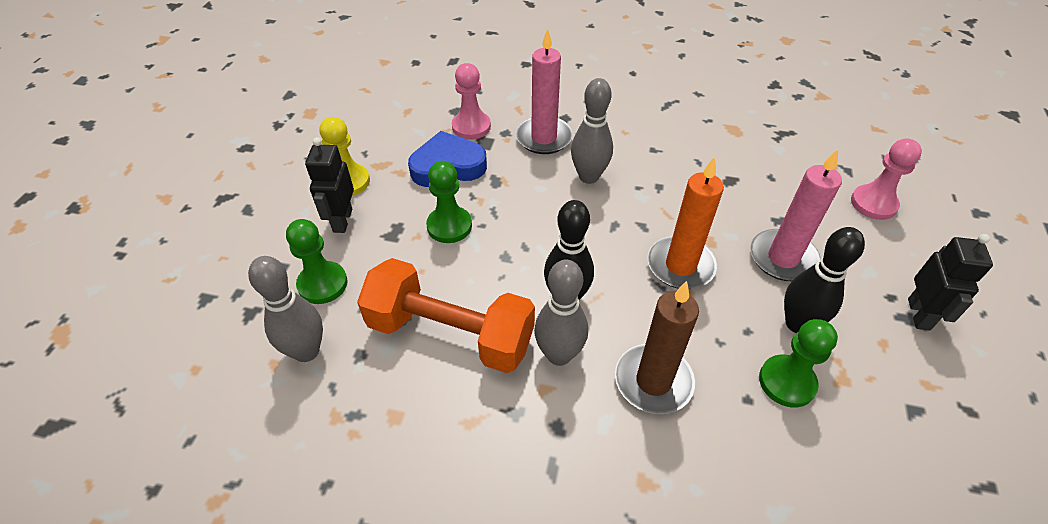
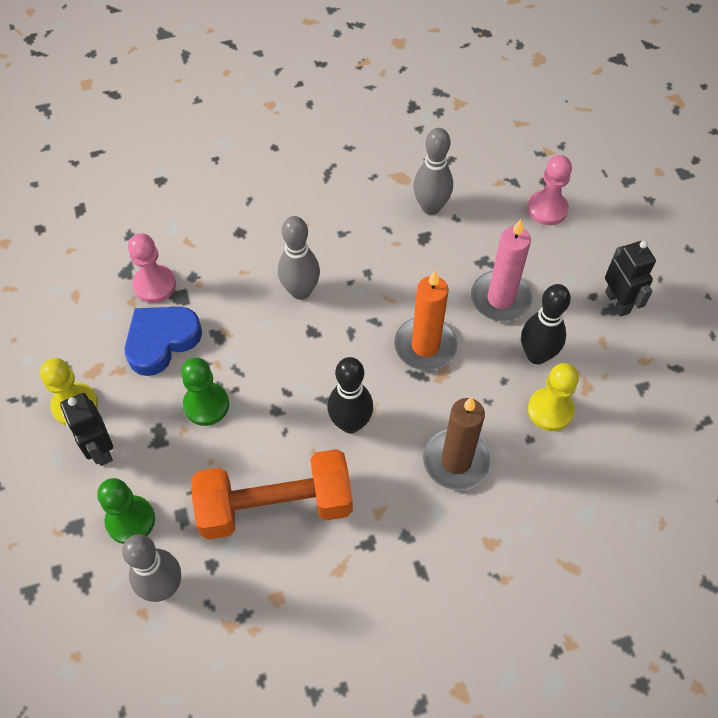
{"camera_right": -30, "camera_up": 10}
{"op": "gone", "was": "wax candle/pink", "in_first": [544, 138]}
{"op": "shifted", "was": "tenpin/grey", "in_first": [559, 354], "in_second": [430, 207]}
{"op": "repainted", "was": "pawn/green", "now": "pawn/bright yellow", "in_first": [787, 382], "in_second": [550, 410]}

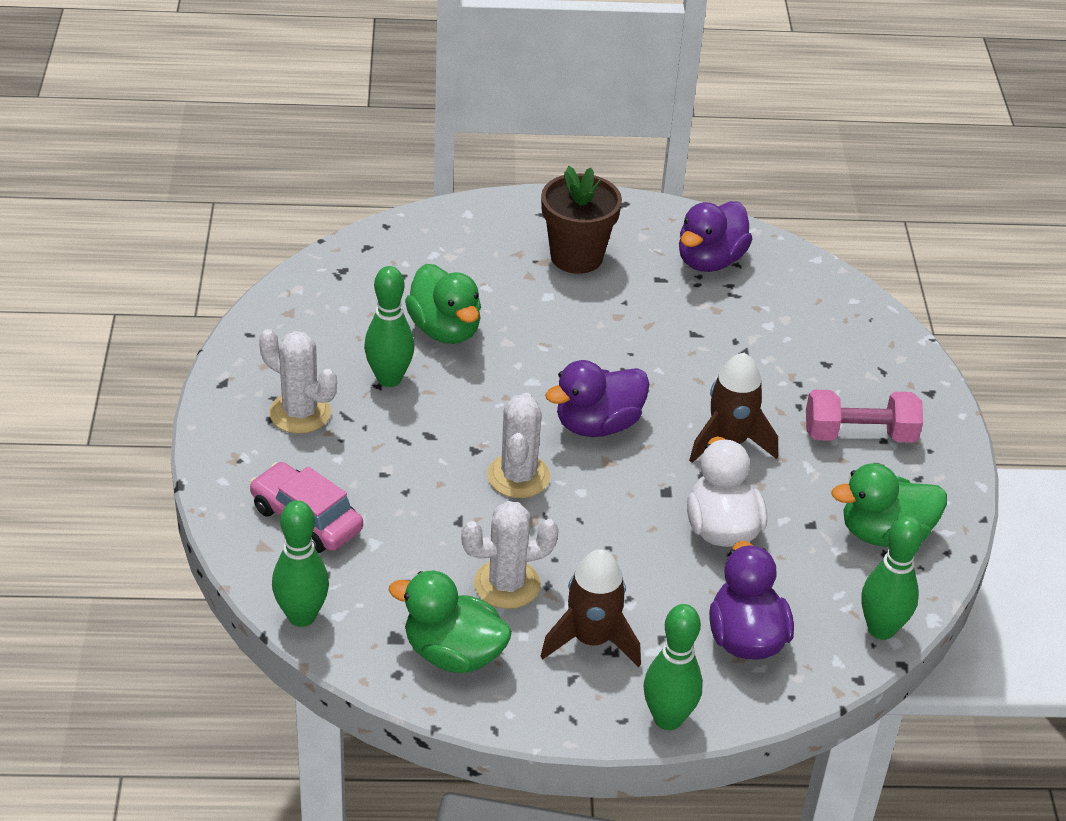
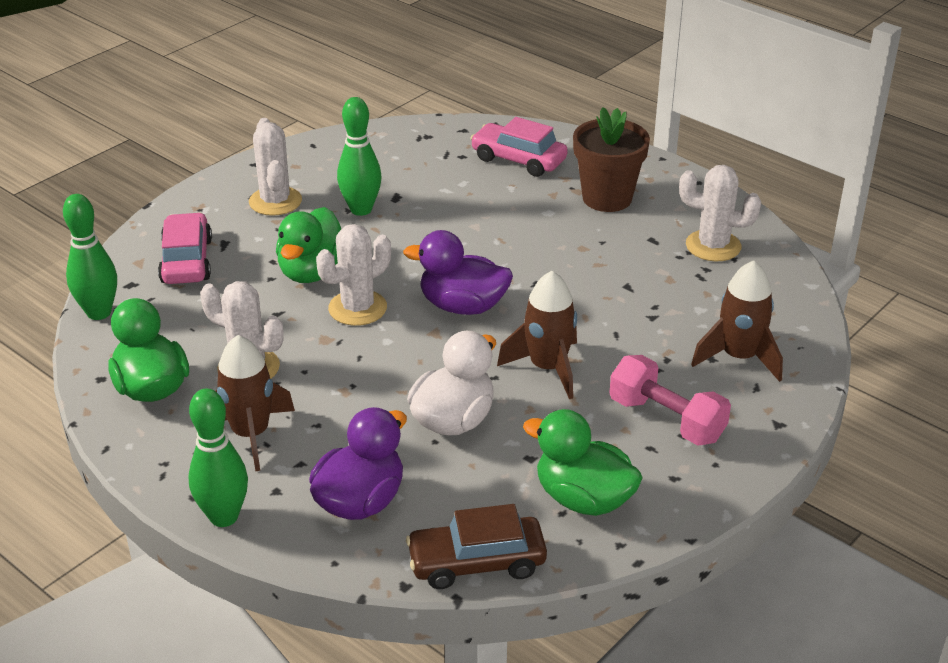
{"camera_right": 45, "camera_up": -5}
{"op": "shifted", "was": "rubber duck/green", "in_first": [445, 330], "in_second": [312, 272]}
{"op": "swapped", "was": "rubber duck/purple", "now": "saguaro cactus/pure white", "in_first": [710, 261], "in_second": [713, 246]}
{"op": "swapped", "was": "tenpin/green", "now": "car/russet", "in_first": [881, 629], "in_second": [476, 563]}
{"op": "new", "now": "car/pink", "in_second": [518, 160]}
{"op": "new", "now": "spaceship/russet", "in_second": [739, 357]}

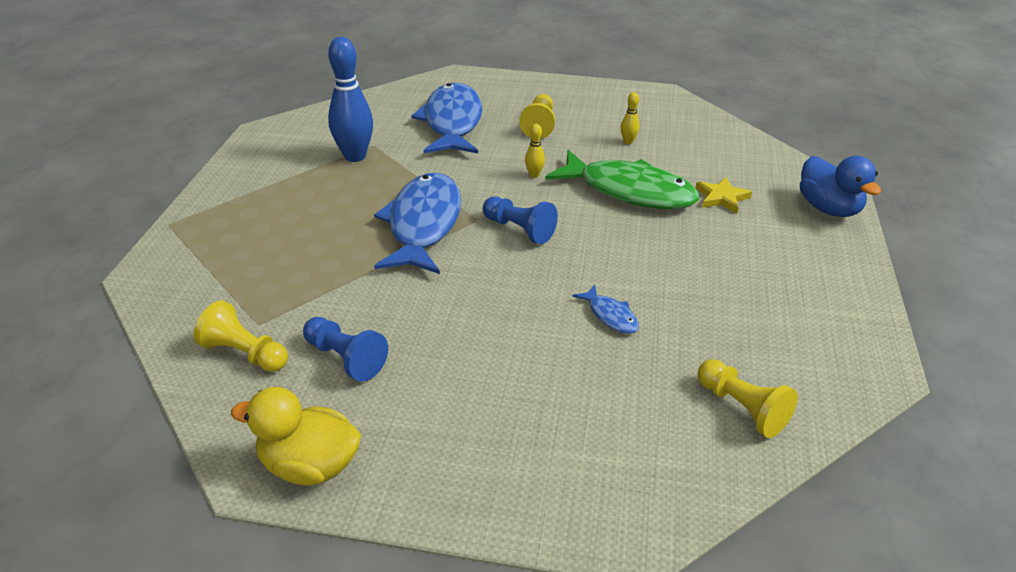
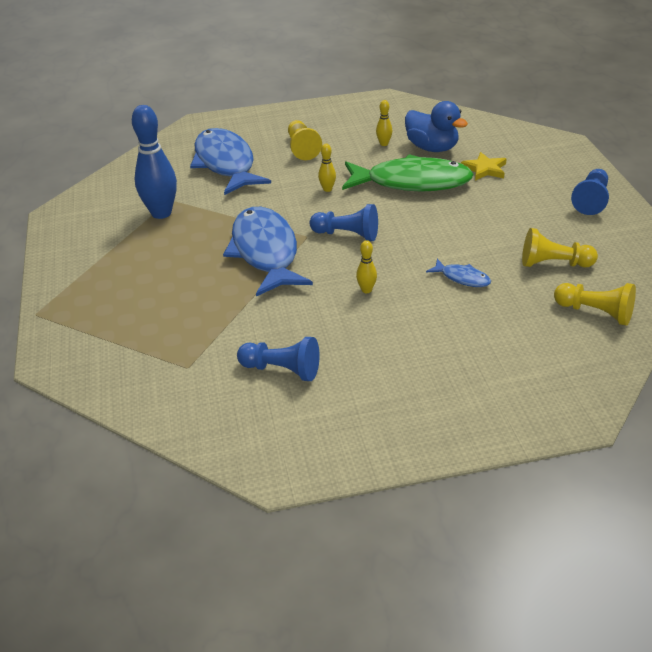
{"camera_right": -20, "camera_up": 0}
{"op": "shifted", "was": "pawn/bright yellow", "in_first": [245, 353], "in_second": [553, 264]}
{"op": "gone", "was": "rubber duck/bright yellow", "in_first": [309, 465]}
{"op": "shifted", "was": "rubber duck/cobalt", "in_first": [828, 208], "in_second": [432, 148]}
{"op": "new", "now": "tenpin/bright yellow", "in_second": [366, 290]}
{"op": "new", "now": "pawn/cobalt", "in_second": [591, 200]}

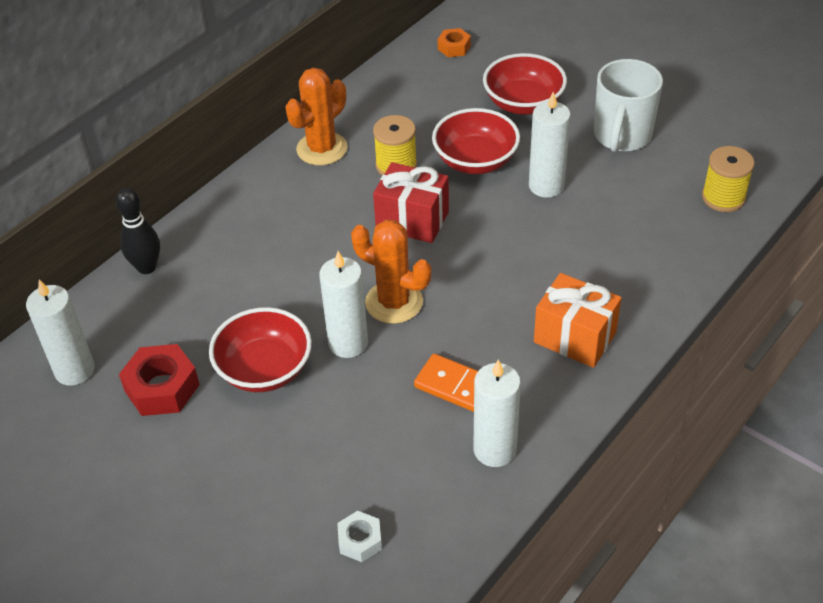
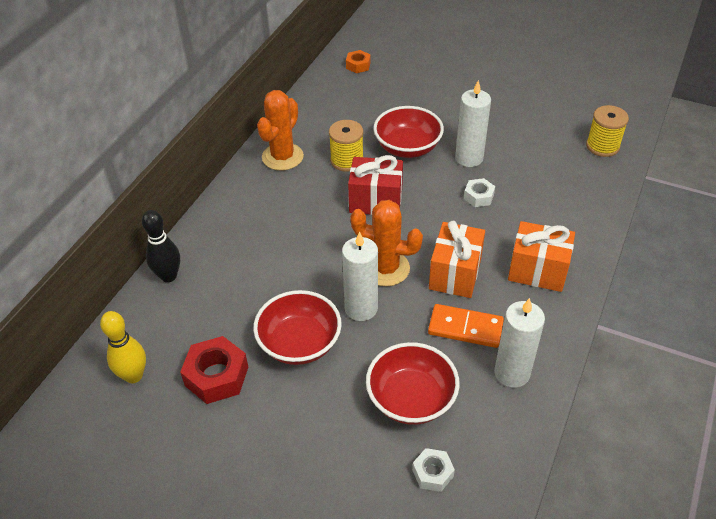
{"camera_right": -15, "camera_up": 0}
{"op": "swapped", "was": "wax candle/pure white", "now": "tenpin/bright yellow", "in_first": [74, 370], "in_second": [133, 376]}
{"op": "shifted", "was": "bowl/red", "in_first": [523, 103], "in_second": [411, 399]}
{"op": "gone", "was": "tea mug/pure white", "in_first": [622, 136]}
{"op": "new", "now": "present/orange-coloured", "in_second": [455, 274]}
{"op": "new", "now": "hex nut/pure white", "in_second": [478, 196]}

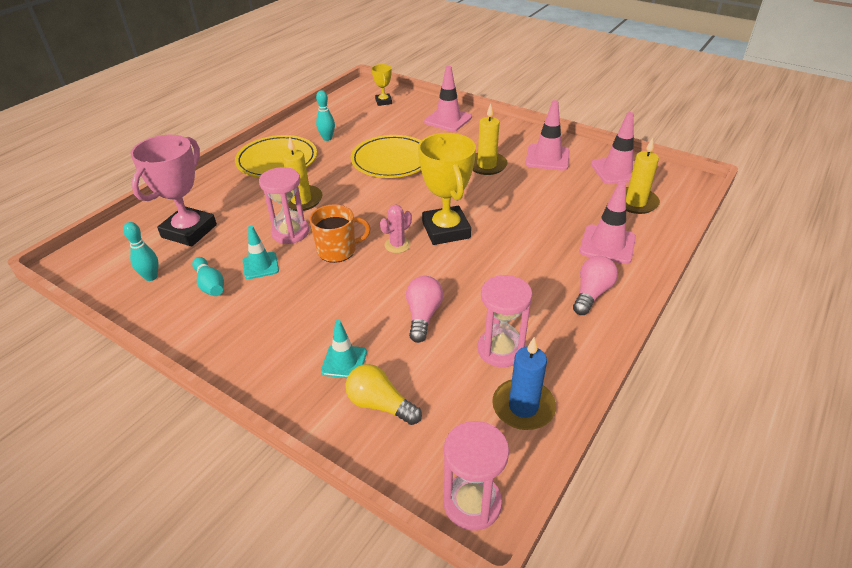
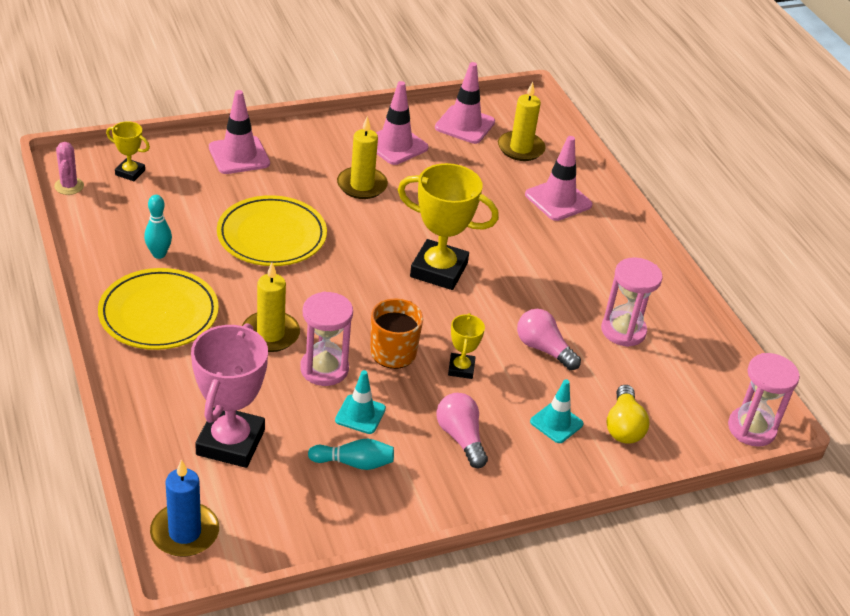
{"camera_right": -60, "camera_up": 0}
{"op": "gone", "was": "tenpin/turquoise", "in_first": [151, 277]}
{"op": "rotated", "was": "award cup/pink", "in_first": [189, 231], "in_second": [230, 442], "clockwise": 45}
{"op": "rotated", "was": "lightbulb/bright yellow", "in_first": [380, 404], "in_second": [623, 426], "clockwise": -60}
{"op": "shifted", "was": "saguaro cactus/pink", "in_first": [397, 245], "in_second": [69, 186]}
{"op": "shifted", "was": "wax candle/cobalt", "in_first": [523, 407], "in_second": [185, 532]}
{"op": "shifted", "was": "lightbulb/pink", "in_first": [591, 293], "in_second": [460, 438]}
{"op": "new", "now": "award cup/bright yellow", "in_second": [461, 368]}

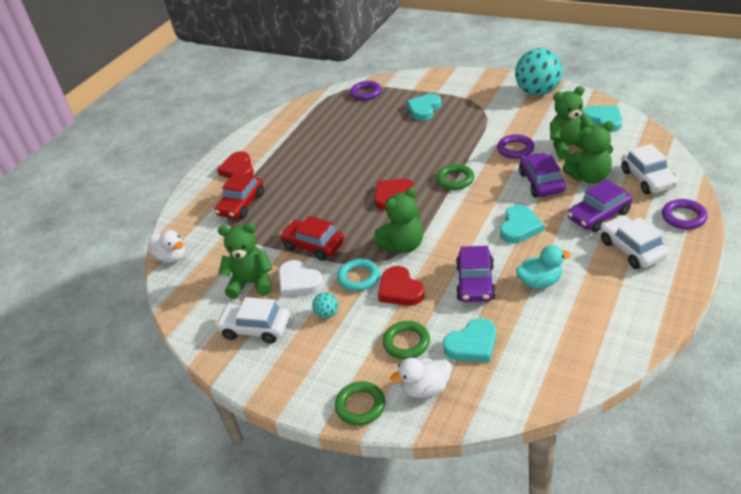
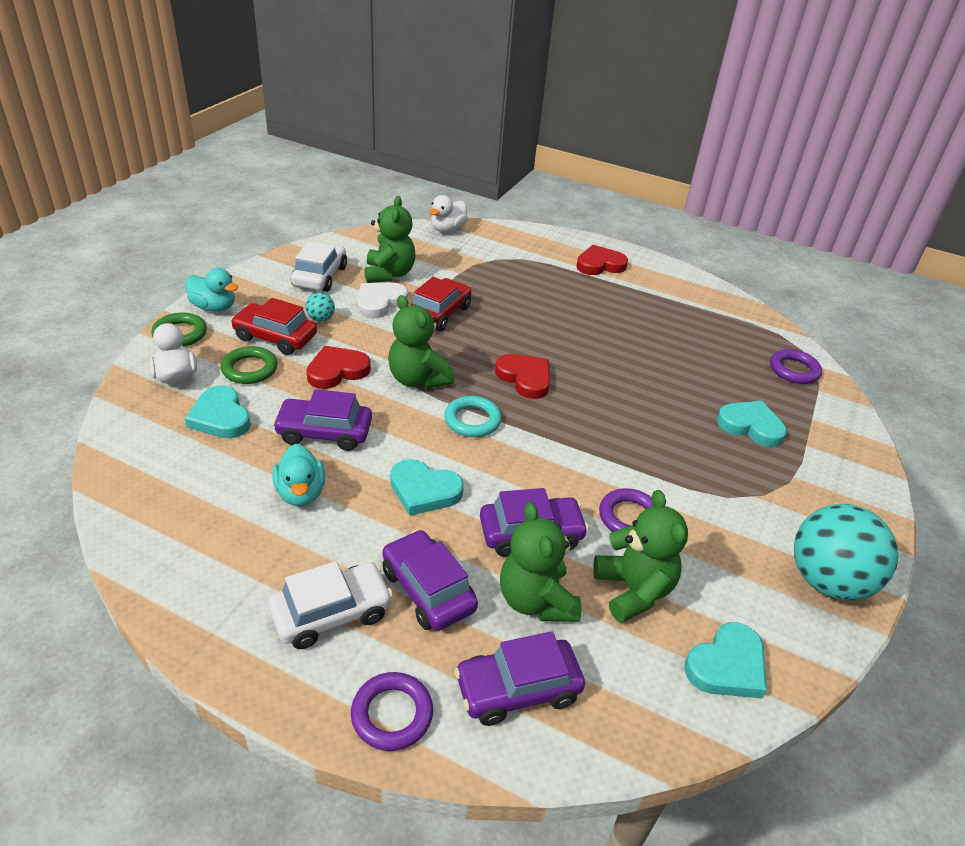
{"camera_right": 80, "camera_up": 0}
{"op": "shifted", "was": "car/red", "in_first": [241, 204], "in_second": [275, 337]}
{"op": "shifted", "was": "torus/turquoise", "in_first": [358, 277], "in_second": [472, 420]}
{"op": "gone", "was": "torus/green", "in_first": [455, 179]}
{"op": "repainted", "was": "car/pure white", "now": "car/purple", "in_first": [648, 179], "in_second": [517, 689]}
{"op": "new", "now": "rubber duck/turquoise", "in_second": [214, 307]}

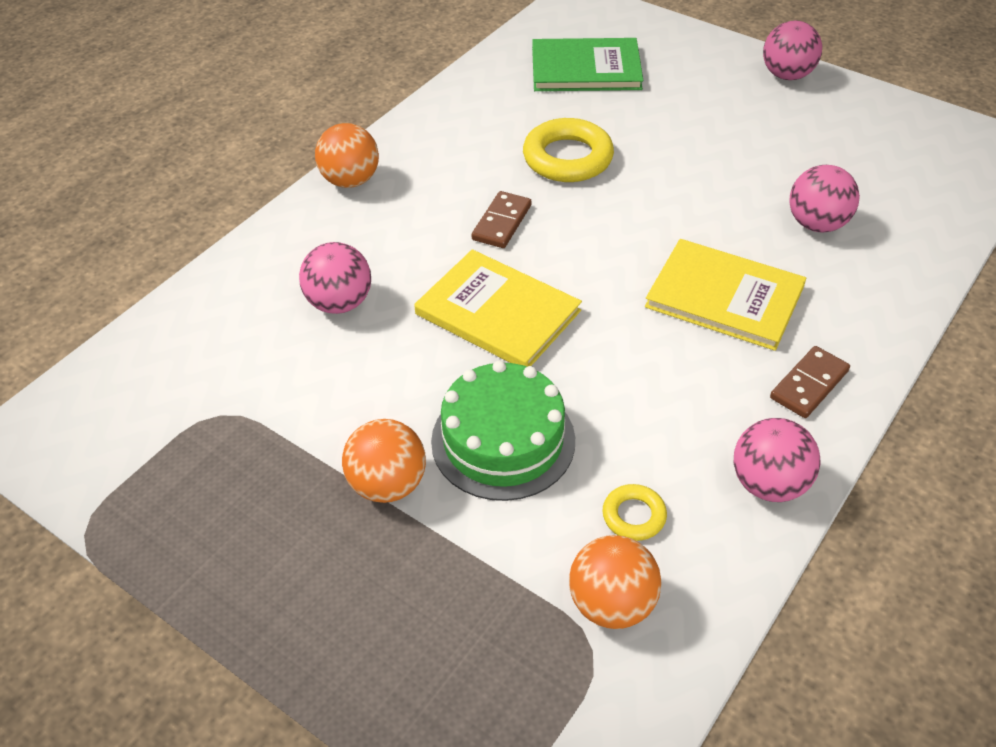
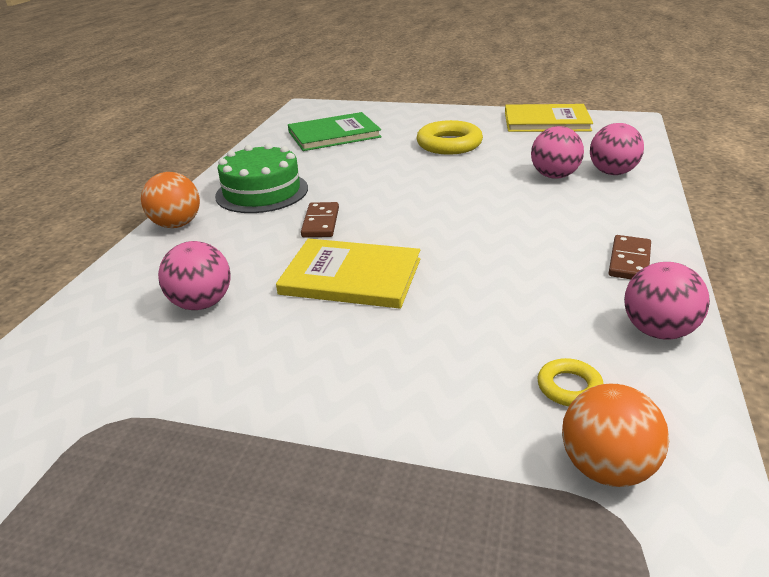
{"camera_right": -20, "camera_up": -15}
{"op": "gone", "was": "ball/orange-coloured", "in_first": [388, 484]}
{"op": "shifted", "was": "cake/green", "in_first": [503, 440], "in_second": [262, 192]}
{"op": "shifted", "was": "torus/bright yellow", "in_first": [567, 158], "in_second": [449, 144]}
{"op": "shifted", "was": "hardback/bright yellow", "in_first": [724, 297], "in_second": [546, 121]}
{"op": "shifted", "was": "ball/pink", "in_first": [786, 75], "in_second": [612, 173]}

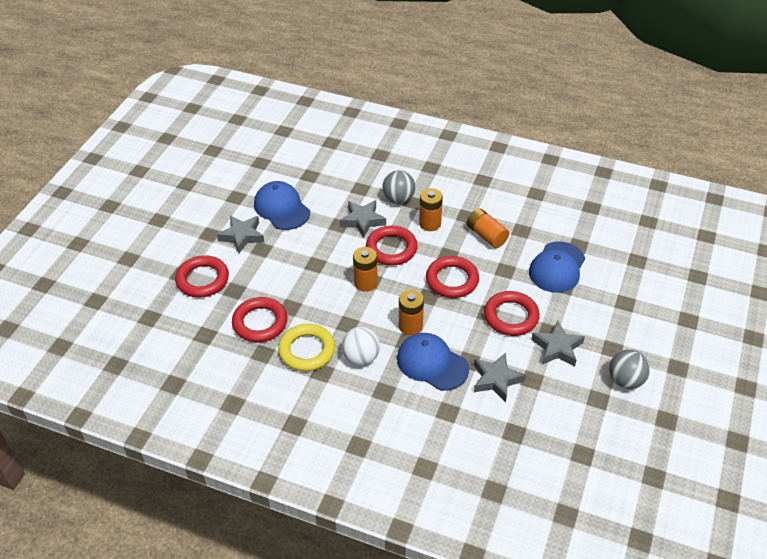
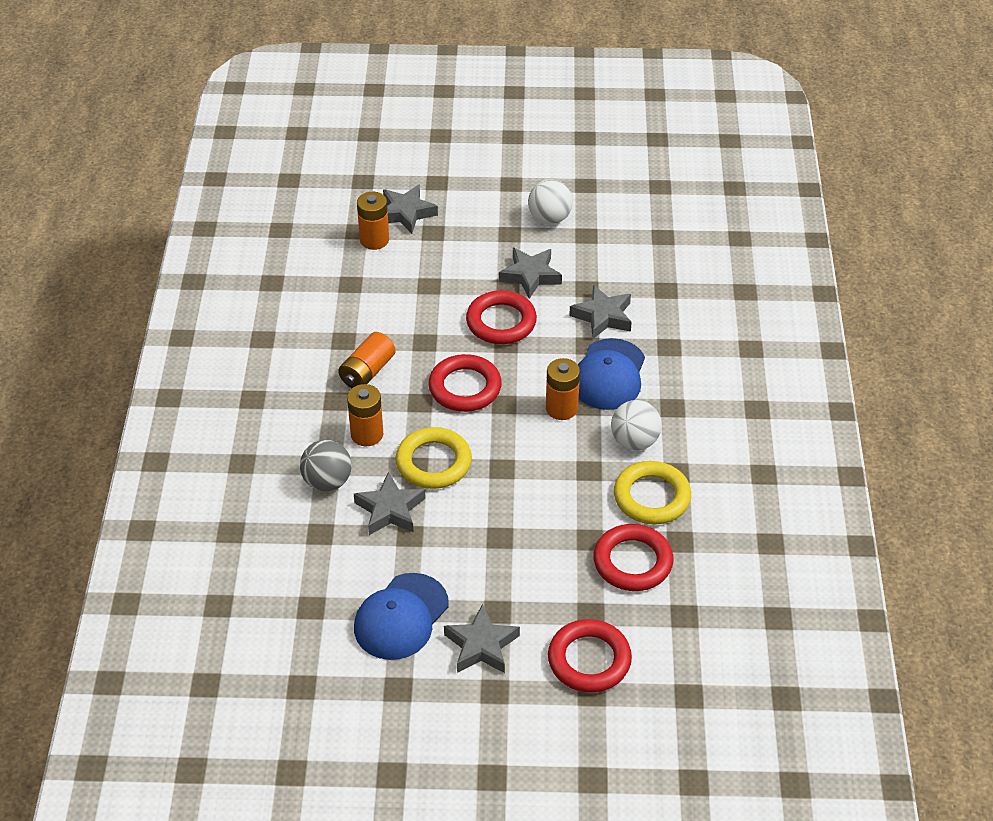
{"camera_right": -110, "camera_up": 0}
{"op": "shifted", "was": "AA battery/orange-coloured", "in_first": [365, 283], "in_second": [374, 240]}
{"op": "repainted", "was": "torus/red", "now": "torus/bright yellow", "in_first": [391, 248], "in_second": [433, 462]}
{"op": "gone", "was": "cap/cobalt", "in_first": [557, 267]}
{"op": "repainted", "was": "ball/grey", "now": "ball/pure white", "in_first": [625, 380], "in_second": [549, 218]}
{"op": "new", "now": "five-pointed star/grey", "in_second": [406, 213]}

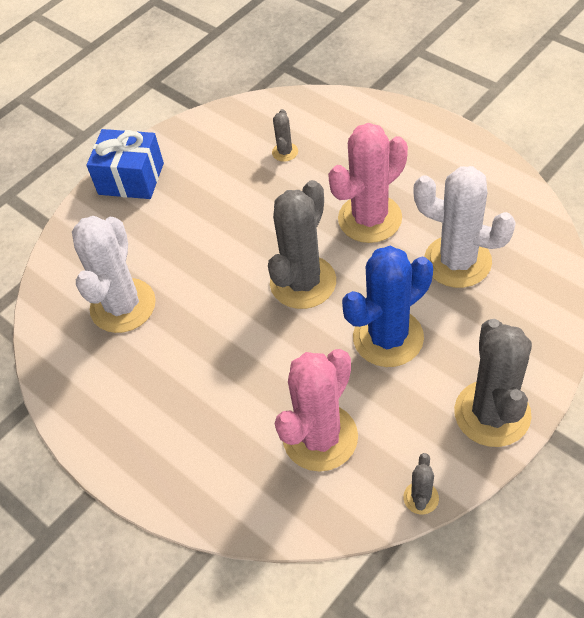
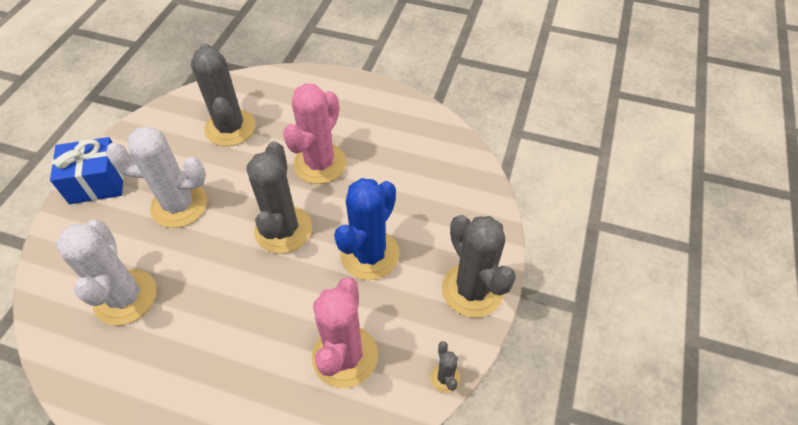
{"camera_right": -30, "camera_up": 0}
{"op": "scaled", "was": "saguaro cactus/grey", "in_first": [285, 152], "in_second": [230, 128], "ratio": 2.25}
{"op": "shifted", "was": "saguaro cactus/pure white", "in_first": [457, 261], "in_second": [179, 205]}

